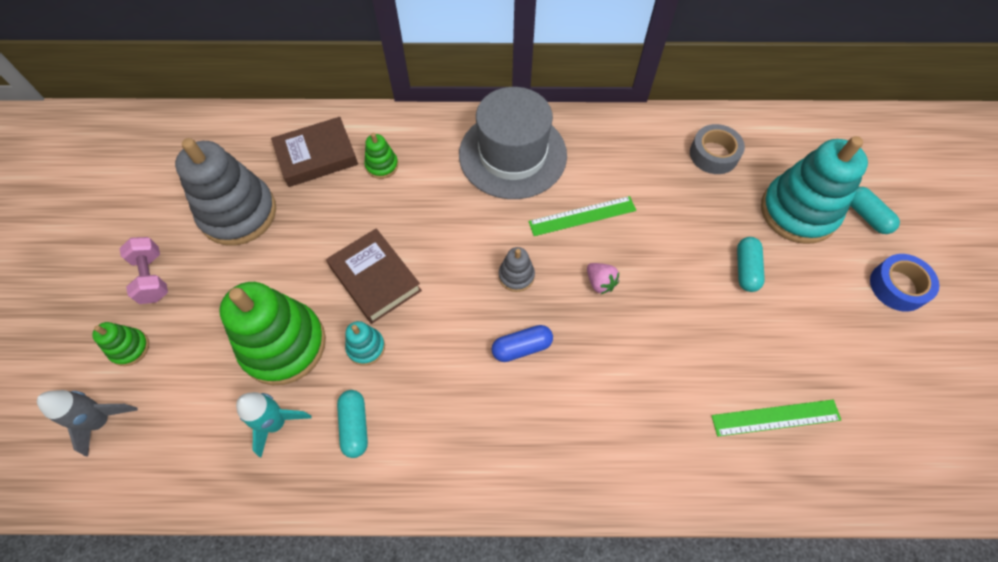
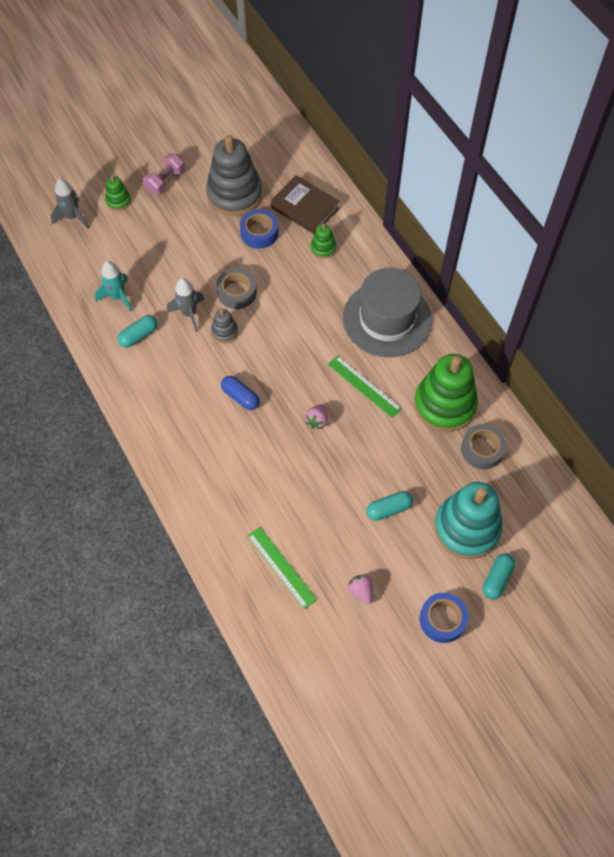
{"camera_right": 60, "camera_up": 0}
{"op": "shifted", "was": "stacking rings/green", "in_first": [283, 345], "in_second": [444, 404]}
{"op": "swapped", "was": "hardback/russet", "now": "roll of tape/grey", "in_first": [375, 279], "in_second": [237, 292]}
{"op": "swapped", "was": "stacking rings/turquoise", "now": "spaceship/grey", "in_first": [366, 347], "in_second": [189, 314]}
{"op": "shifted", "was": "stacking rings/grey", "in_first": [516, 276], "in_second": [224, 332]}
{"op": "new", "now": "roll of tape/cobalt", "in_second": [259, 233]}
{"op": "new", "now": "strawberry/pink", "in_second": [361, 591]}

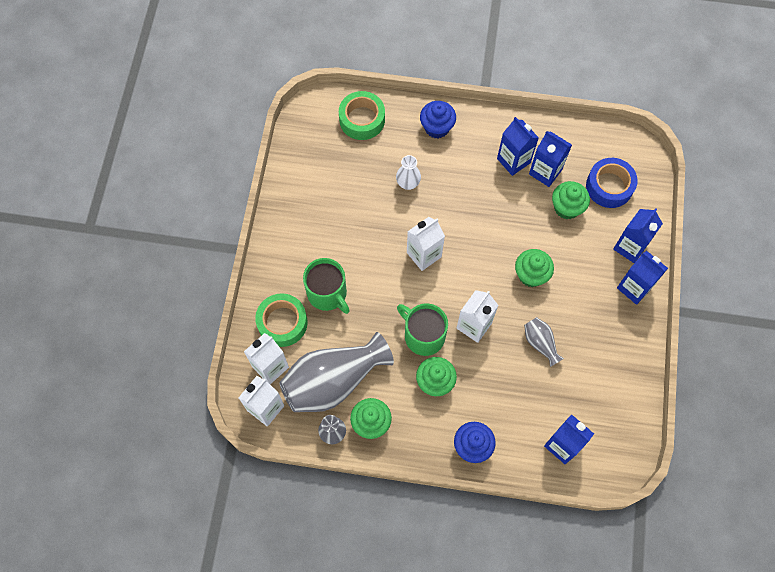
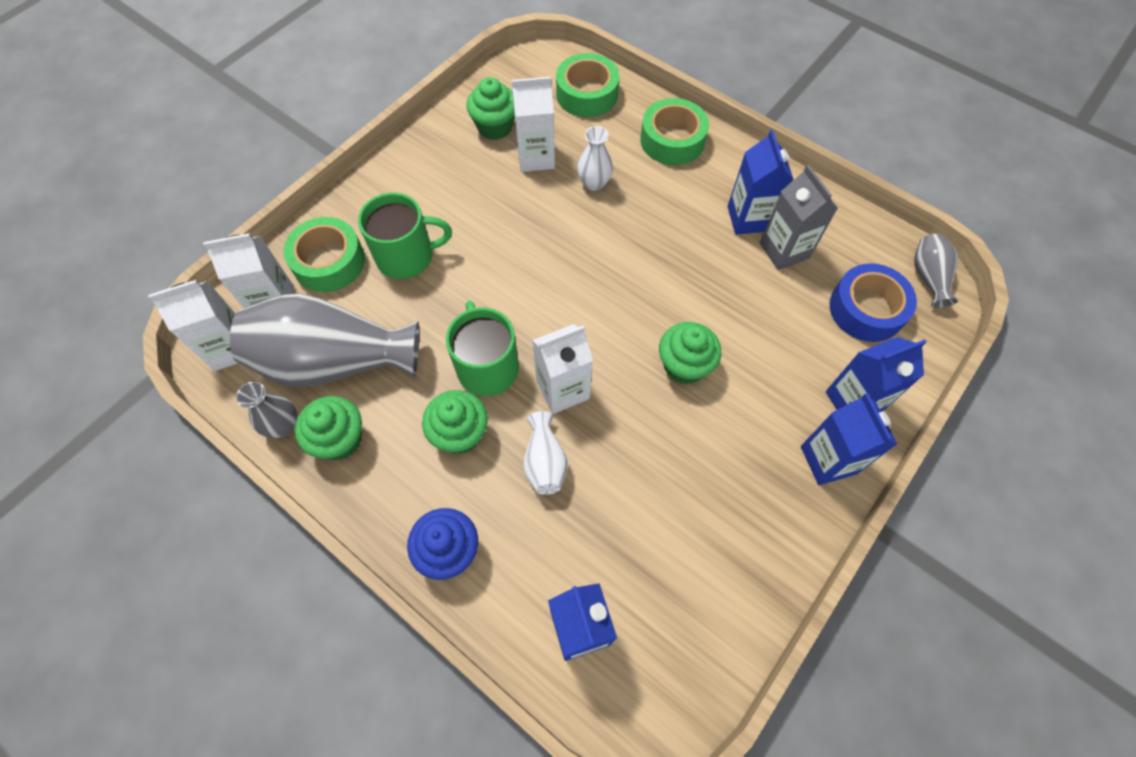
{"camera_right": 30, "camera_up": -5}
{"op": "rotated", "was": "tea mug/green", "in_first": [327, 293], "in_second": [406, 256], "clockwise": -90}
{"op": "shifted", "was": "milk carton/pure white", "in_first": [424, 254], "in_second": [536, 157]}
{"op": "swapped", "was": "muffin/cobalt", "now": "roll of tape/green", "in_first": [437, 127], "in_second": [672, 140]}
{"op": "shifted", "was": "flower vase/grey", "in_first": [540, 343], "in_second": [928, 277]}
{"op": "repainted", "was": "milk carton/cobalt", "now": "milk carton/grey", "in_first": [545, 172], "in_second": [784, 250]}
{"op": "shifted", "was": "muffin/green", "in_first": [566, 208], "in_second": [495, 127]}
{"op": "new", "now": "flower vase/pure white", "in_second": [545, 462]}

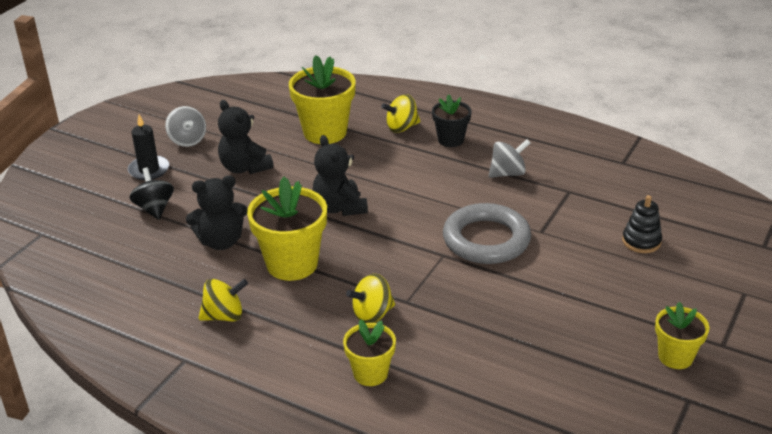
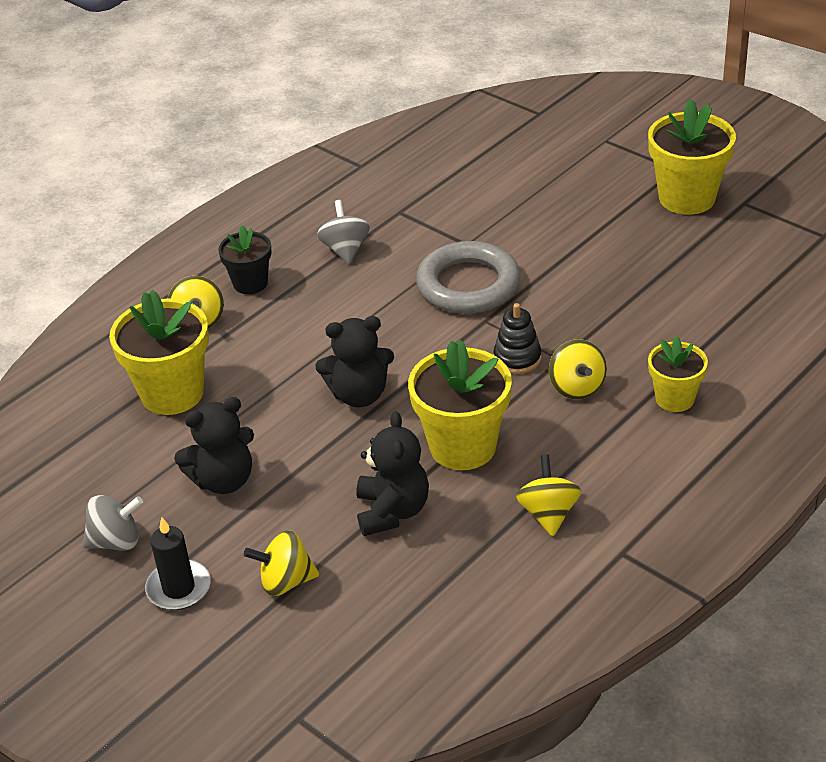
{"camera_right": -75, "camera_up": 5}
{"op": "repainted", "was": "toy top/ebony", "now": "toy top/bright yellow", "in_first": [154, 208], "in_second": [285, 581]}
{"op": "shifted", "was": "stacking rings/ebony", "in_first": [641, 241], "in_second": [517, 358]}
{"op": "scaled", "was": "potted plant/bright yellow", "in_first": [675, 357], "in_second": [687, 198], "ratio": 1.69}

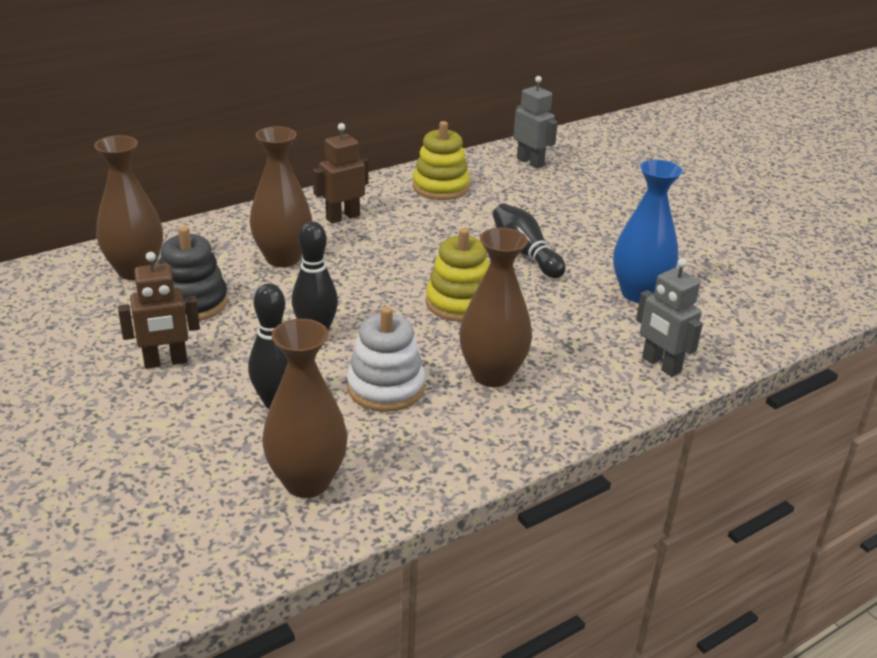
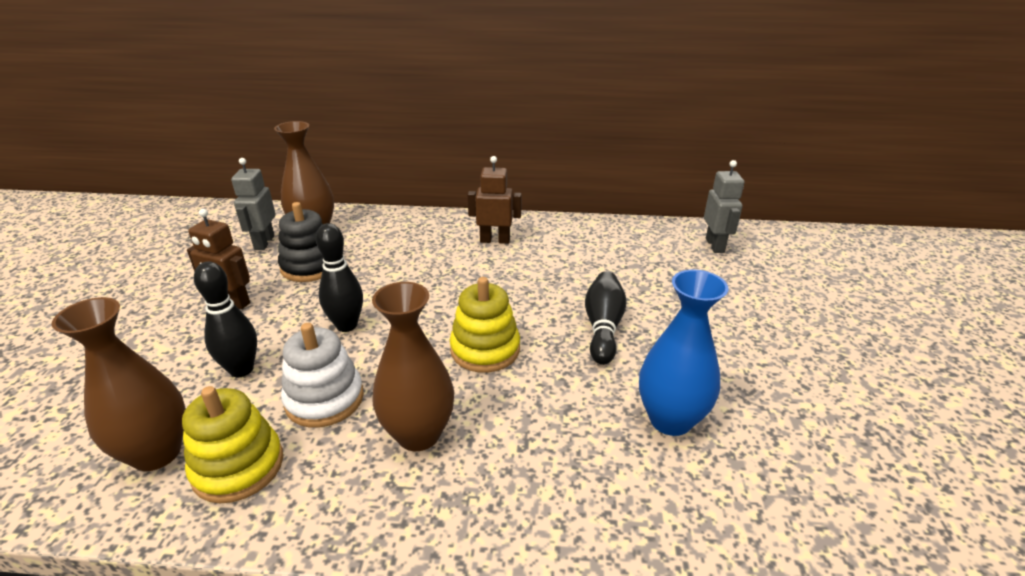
{"camera_right": 40, "camera_up": 0}
{"op": "gone", "was": "flower vase/russet", "in_first": [283, 258]}
{"op": "shifted", "was": "stacking rings/bright yellow", "in_first": [440, 187], "in_second": [238, 467]}
{"op": "shifted", "was": "robot figure/grey", "in_first": [660, 365], "in_second": [264, 242]}

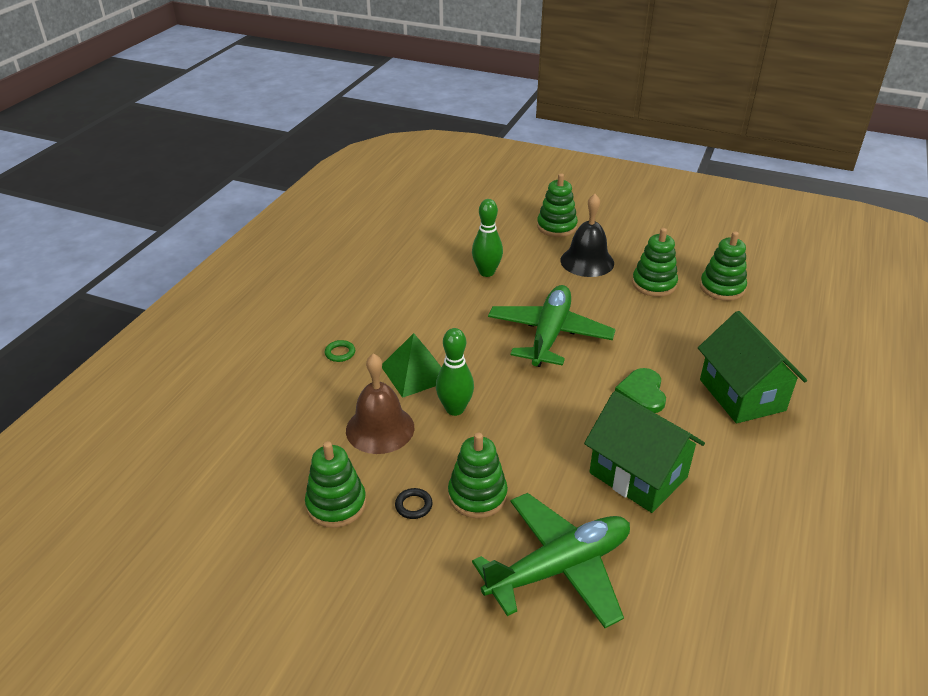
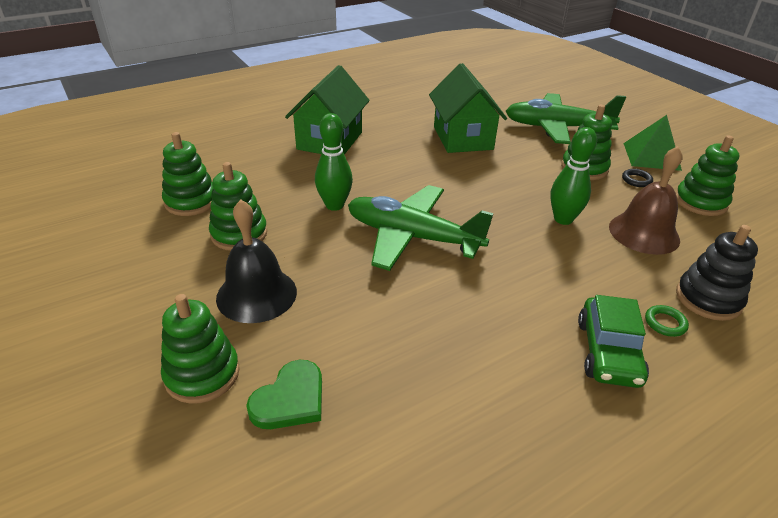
{"camera_right": -145, "camera_up": 0}
{"op": "shifted", "was": "solid pyramid/green", "in_first": [415, 373], "in_second": [651, 156]}
{"op": "shifted", "was": "tenpin/green", "in_first": [486, 272], "in_second": [334, 205]}
{"op": "rotated", "was": "plane/green", "in_first": [549, 335], "in_second": [412, 237], "clockwise": 60}
{"op": "shifted", "was": "love heart/green", "in_first": [642, 392], "in_second": [290, 399]}
{"op": "new", "now": "car/green", "in_second": [608, 352]}
{"op": "new", "now": "stacking rings/ebony", "in_second": [708, 299]}

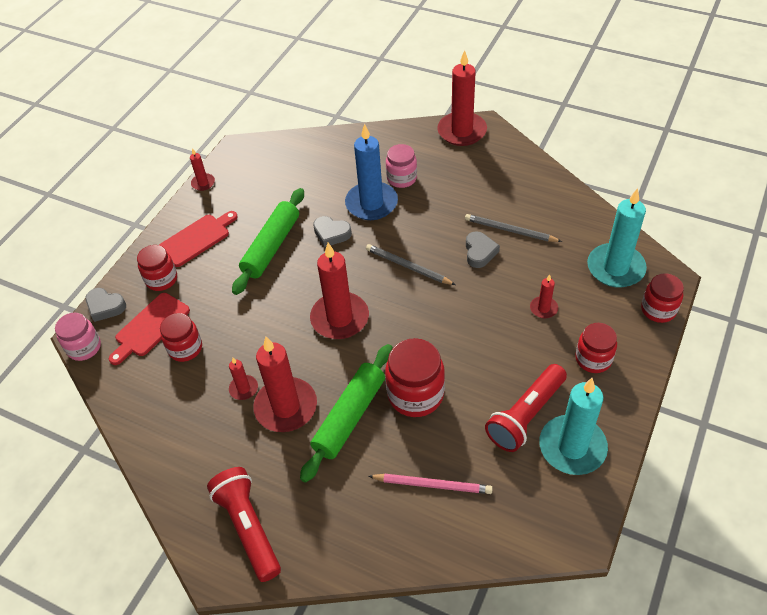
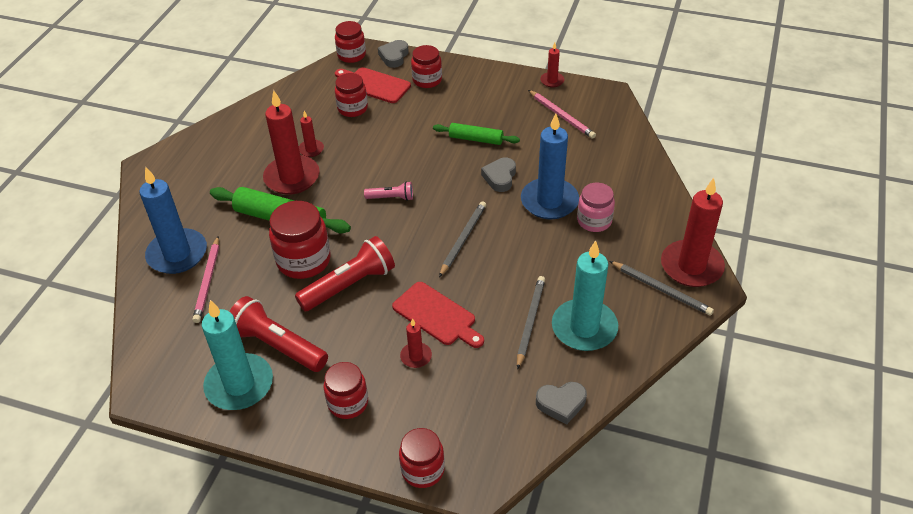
{"camera_right": 80, "camera_up": -5}
{"op": "repainted", "was": "jam jar/pink", "now": "jam jar/red", "in_first": [84, 347], "in_second": [351, 55]}
{"op": "shifted", "was": "cutting board/red", "in_first": [196, 238], "in_second": [437, 315]}
{"op": "shifted", "was": "pocket torch/red", "in_first": [248, 527], "in_second": [349, 285]}
{"op": "scaled", "was": "pastry roller/green", "in_first": [271, 247], "in_second": [476, 139], "ratio": 0.62}
{"op": "swapped", "was": "wax candle/red", "now": "pocket torch/pink", "in_first": [340, 318], "in_second": [391, 198]}
{"op": "shifted", "was": "love heart/grey", "in_first": [479, 252], "in_second": [561, 404]}
{"op": "shifted", "was": "wax candle/turquoise", "in_first": [615, 268], "in_second": [584, 328]}
{"op": "new", "now": "wax candle/cobalt", "in_second": [177, 254]}
{"op": "new", "now": "wooden pencil/pink", "in_second": [561, 116]}
{"op": "new", "now": "wooden pencil/grey", "in_second": [661, 289]}

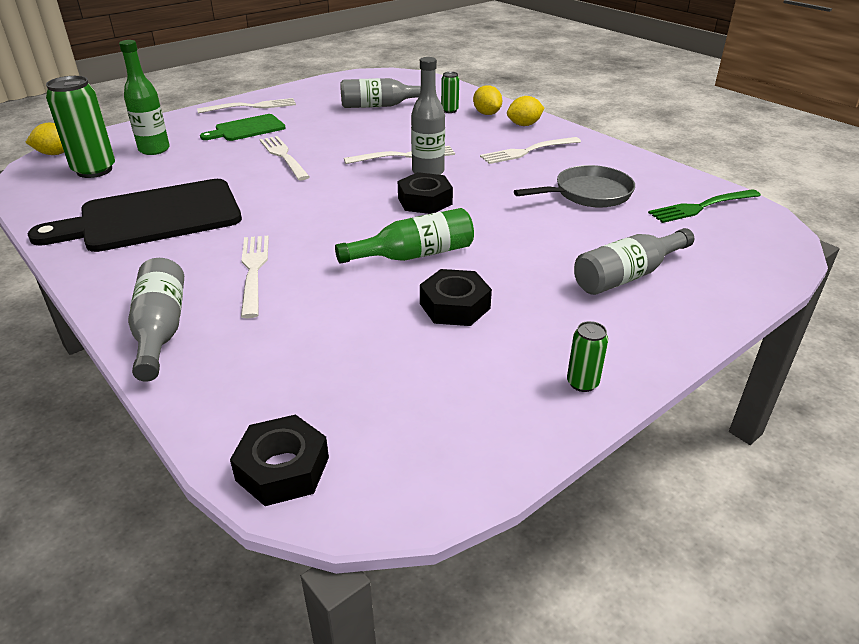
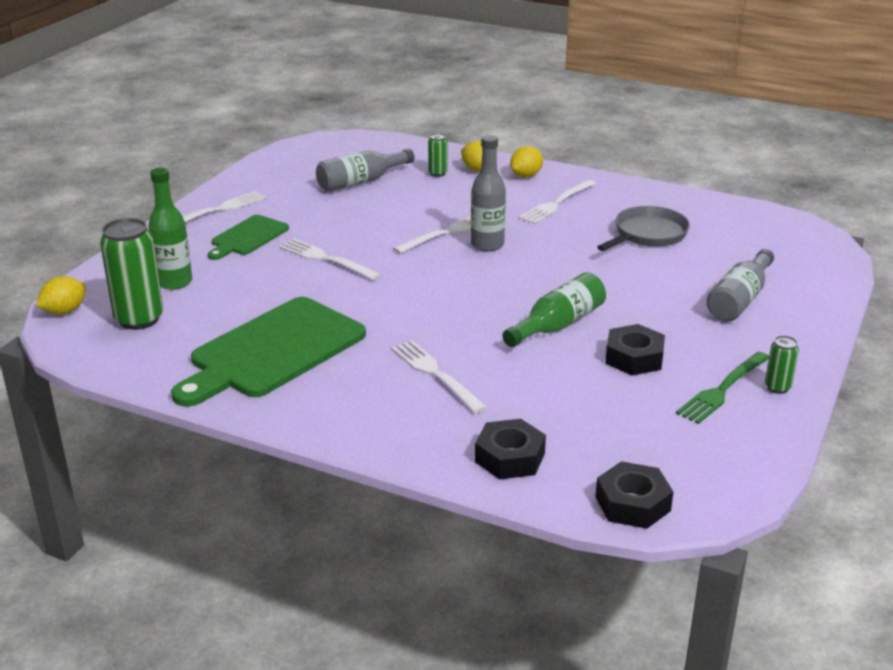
{"camera_right": -25, "camera_up": -5}
{"op": "repainted", "was": "cutting board/ebony", "now": "cutting board/green", "in_first": [152, 217], "in_second": [272, 351]}
{"op": "gone", "was": "drink bottle/grey", "in_first": [161, 330]}
{"op": "shifted", "was": "hex nut/ebony", "in_first": [425, 201], "in_second": [510, 457]}
{"op": "shifted", "was": "fork/green", "in_first": [702, 207], "in_second": [723, 389]}

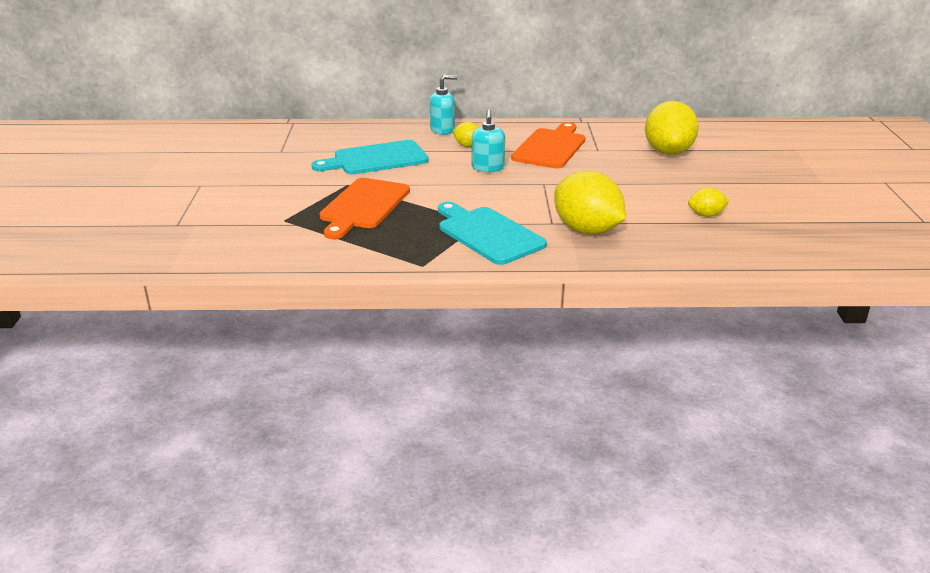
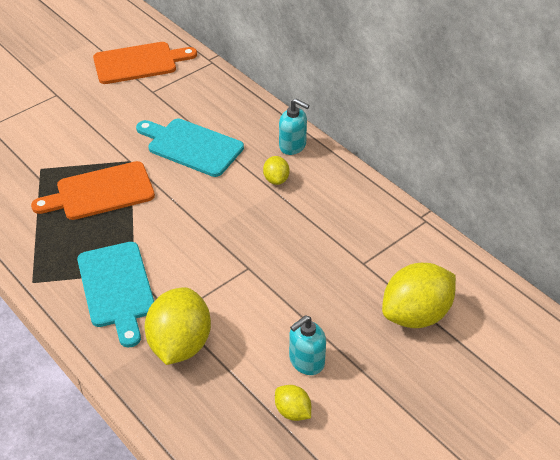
{"camera_right": 50, "camera_up": 15}
{"op": "rotated", "was": "cutting board/turquoise", "in_first": [488, 234], "in_second": [117, 288], "clockwise": 150}
{"op": "shifted", "was": "soap pump/turquoise", "in_first": [488, 168], "in_second": [306, 361]}
{"op": "shifted", "was": "cutting board/orange-coloured", "in_first": [550, 147], "in_second": [139, 63]}

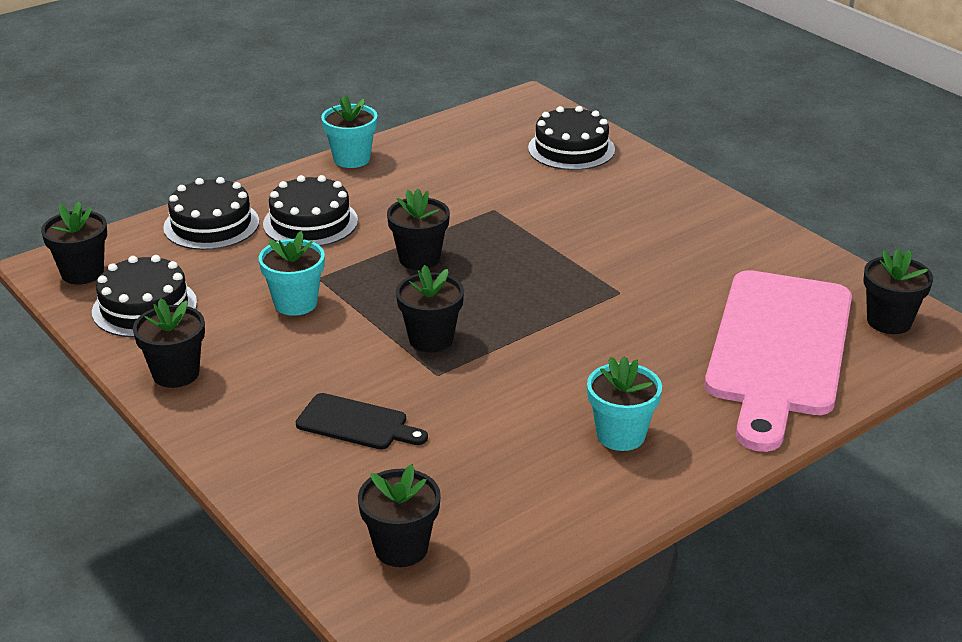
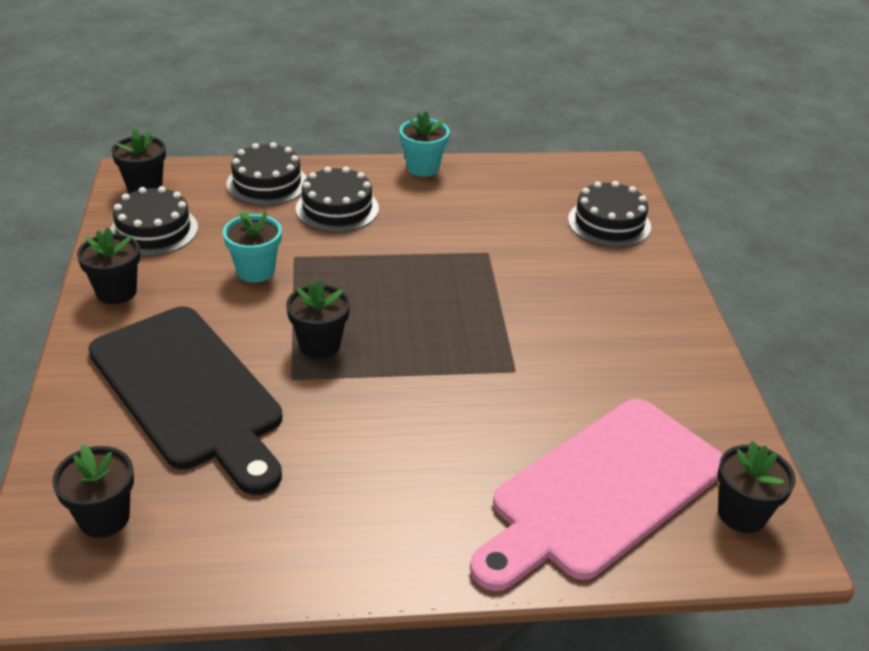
{"camera_right": 30, "camera_up": 5}
{"op": "scaled", "was": "cutting board/ebony", "in_first": [357, 423], "in_second": [189, 392], "ratio": 2.32}
{"op": "gone", "was": "potted plant/ebony", "in_first": [419, 259]}
{"op": "gone", "was": "potted plant/turquoise", "in_first": [620, 435]}

